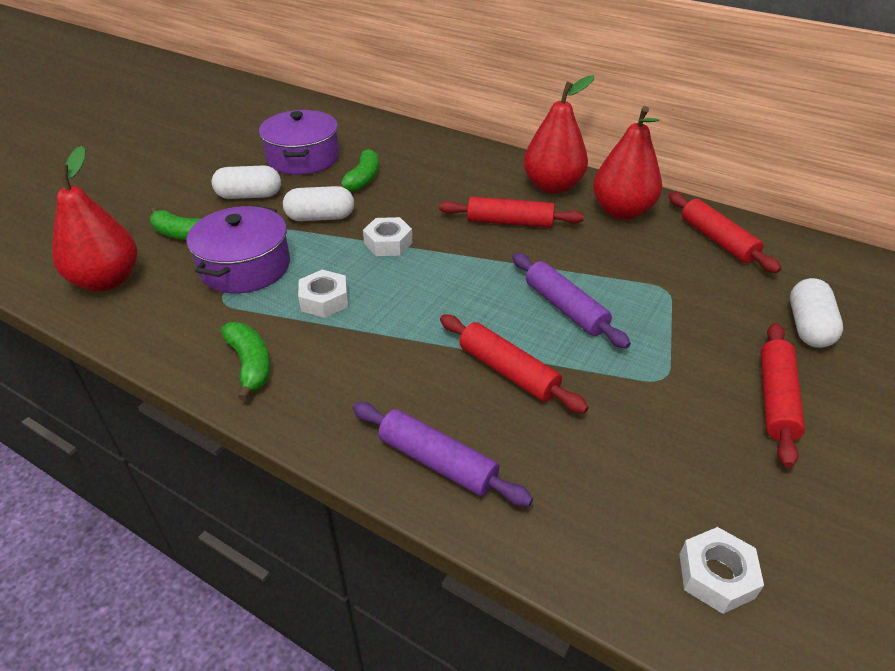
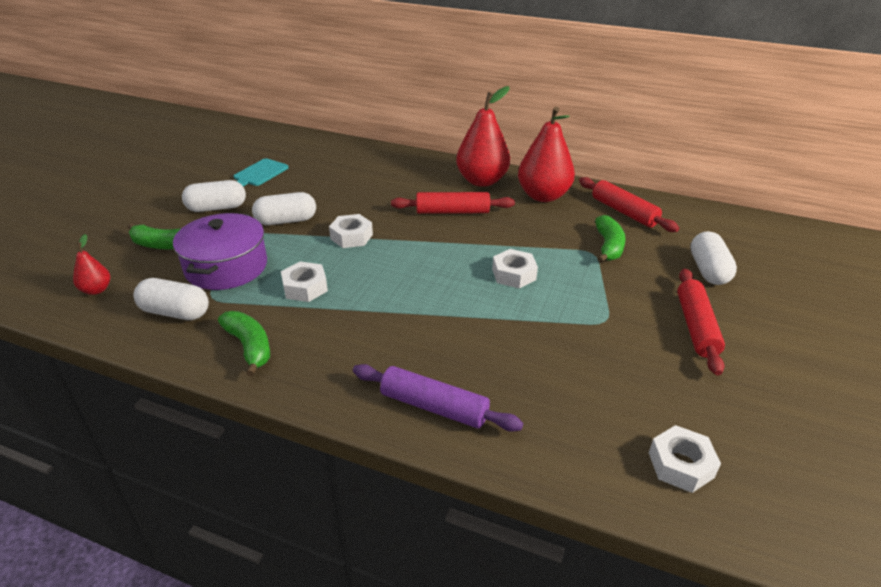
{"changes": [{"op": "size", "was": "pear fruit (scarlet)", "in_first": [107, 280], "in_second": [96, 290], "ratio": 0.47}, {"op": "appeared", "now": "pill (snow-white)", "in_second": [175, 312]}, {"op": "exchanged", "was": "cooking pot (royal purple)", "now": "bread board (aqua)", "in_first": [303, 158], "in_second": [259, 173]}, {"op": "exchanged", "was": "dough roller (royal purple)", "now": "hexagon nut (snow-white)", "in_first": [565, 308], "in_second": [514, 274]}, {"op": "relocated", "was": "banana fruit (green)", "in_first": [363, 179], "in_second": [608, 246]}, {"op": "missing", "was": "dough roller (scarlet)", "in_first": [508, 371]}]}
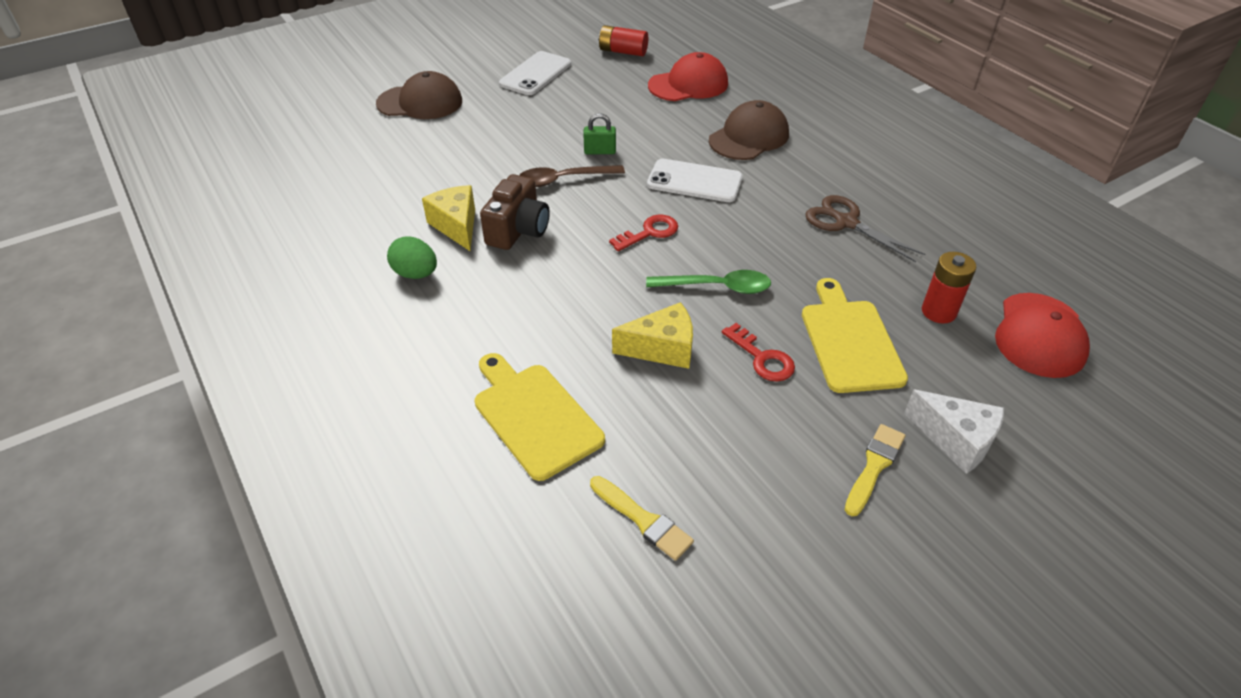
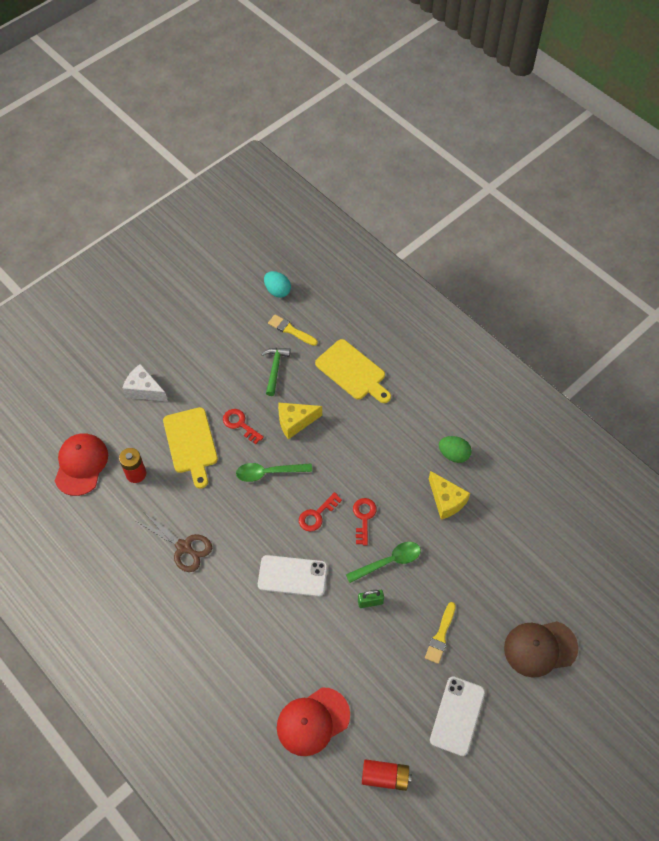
{"changes": [{"op": "appeared", "now": "carpenter's hammer (green)", "in_second": [275, 369]}, {"op": "appeared", "now": "toy egg (aqua)", "in_second": [277, 291]}, {"op": "colour", "was": "tablespoon (russet)", "now": "tablespoon (green)", "in_first": [563, 180], "in_second": [388, 561]}, {"op": "appeared", "now": "key (scarlet)", "in_second": [364, 518]}, {"op": "relocated", "was": "brush (golden)", "in_first": [874, 466], "in_second": [440, 635]}, {"op": "missing", "was": "compact camera (russet)", "in_first": [518, 230]}, {"op": "missing", "was": "cap (russet)", "in_first": [749, 137]}]}
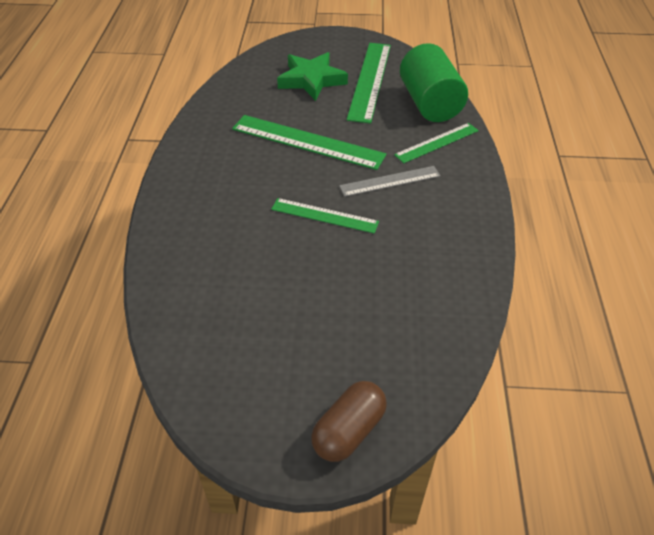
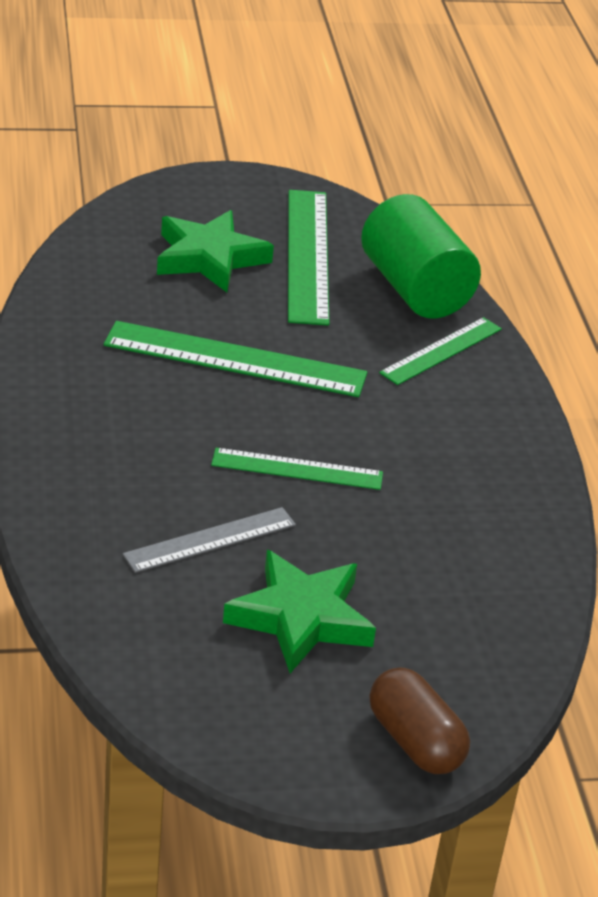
{"changes": [{"op": "relocated", "was": "straightedge (gray)", "in_first": [390, 181], "in_second": [210, 540]}, {"op": "appeared", "now": "star shape (green)", "in_second": [301, 618]}, {"op": "spun", "was": "pill (russet)", "in_first": [349, 431], "in_second": [415, 741], "clockwise": -60}]}
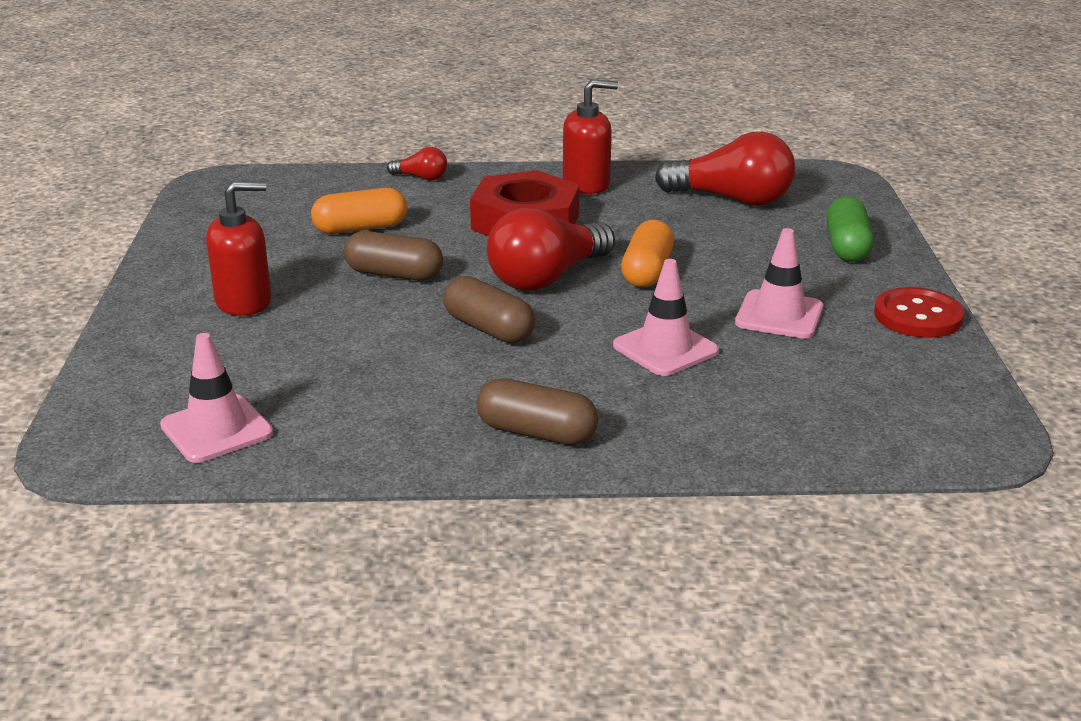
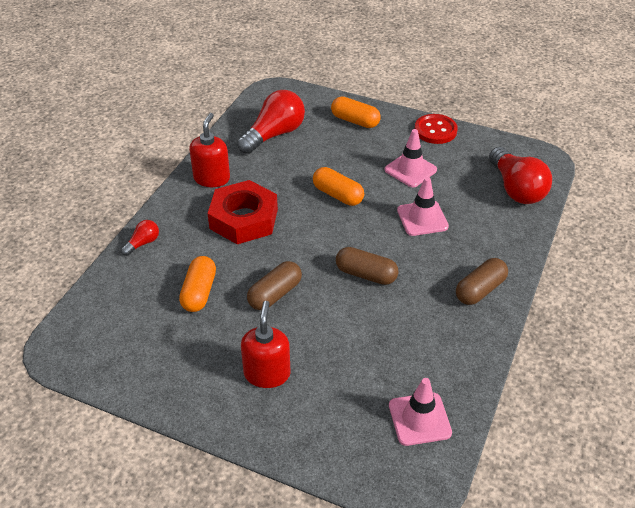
{"changes": [{"op": "colour", "was": "pill (green)", "now": "pill (orange-coloured)", "in_first": [847, 246], "in_second": [355, 121]}, {"op": "spun", "was": "pill (russet)", "in_first": [488, 329], "in_second": [366, 274], "clockwise": 45}, {"op": "relocated", "was": "lightbulb (scarlet)", "in_first": [547, 277], "in_second": [516, 189]}]}
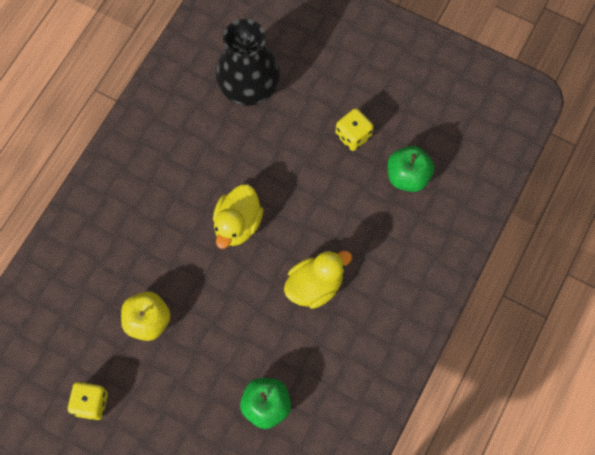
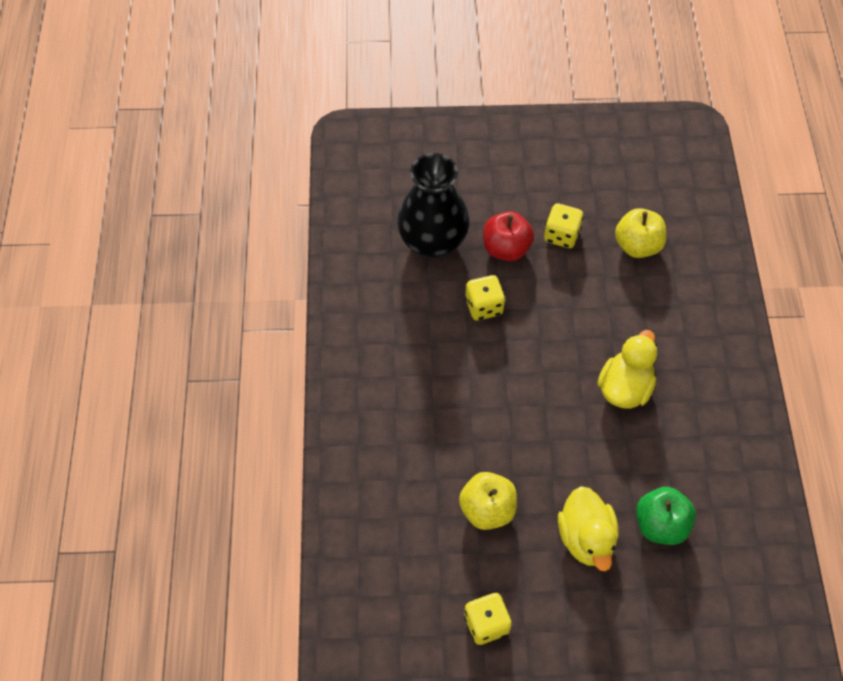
{"changes": [{"op": "appeared", "now": "dice (golden)", "in_second": [484, 306]}, {"op": "appeared", "now": "toy apple (scarlet)", "in_second": [506, 248]}, {"op": "relocated", "was": "rubber duck (golden)", "in_first": [237, 224], "in_second": [586, 538]}, {"op": "colour", "was": "toy apple (green)", "now": "toy apple (golden)", "in_first": [408, 176], "in_second": [637, 245]}]}
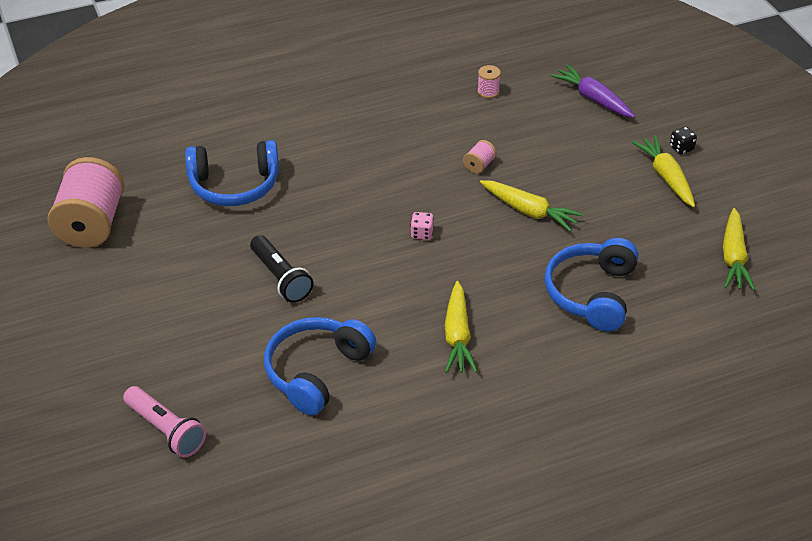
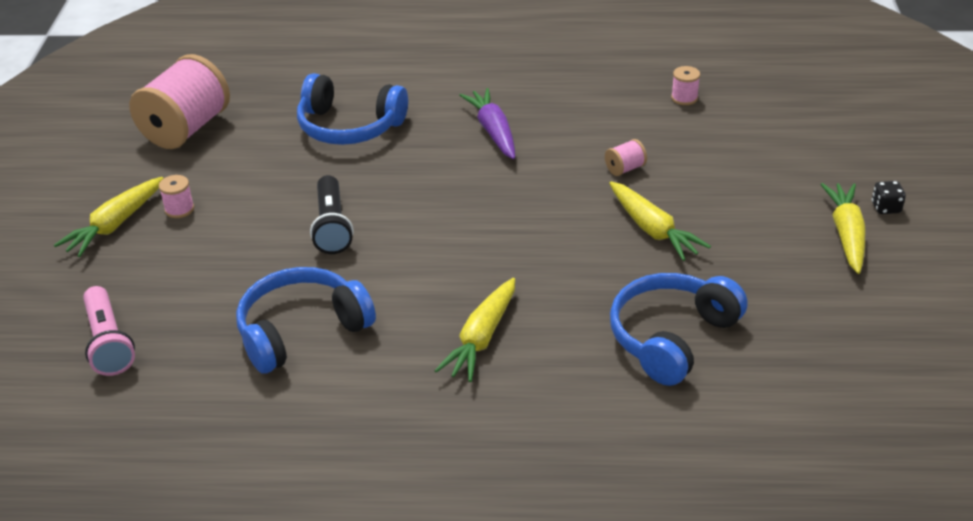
{"changes": [{"op": "relocated", "was": "toy carrot (golden)", "in_first": [733, 258], "in_second": [115, 225]}, {"op": "appeared", "now": "spool (rose-pink)", "in_second": [179, 209]}, {"op": "relocated", "was": "toy carrot (royal purple)", "in_first": [593, 99], "in_second": [493, 131]}, {"op": "missing", "was": "dice (rose-pink)", "in_first": [422, 233]}]}
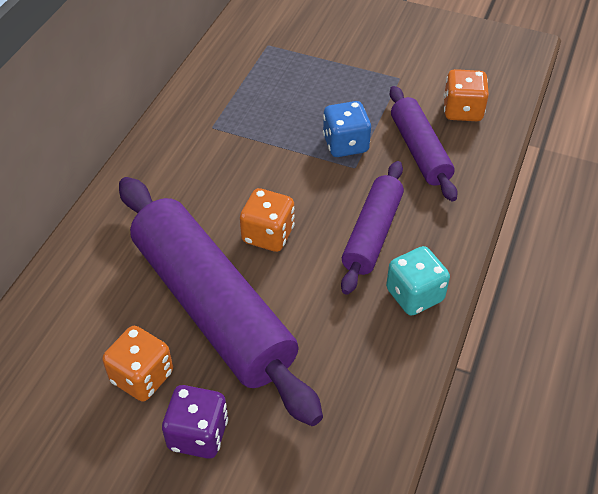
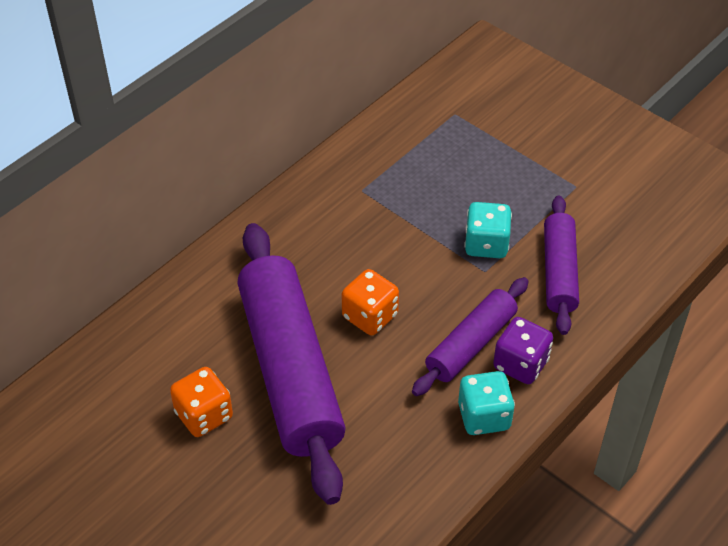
{"changes": [{"op": "colour", "was": "dice (royal blue)", "now": "dice (aqua)", "in_first": [345, 144], "in_second": [486, 244]}, {"op": "relocated", "was": "dice (royal purple)", "in_first": [198, 434], "in_second": [520, 364]}, {"op": "missing", "was": "dice (orange-coloured)", "in_first": [462, 111]}]}
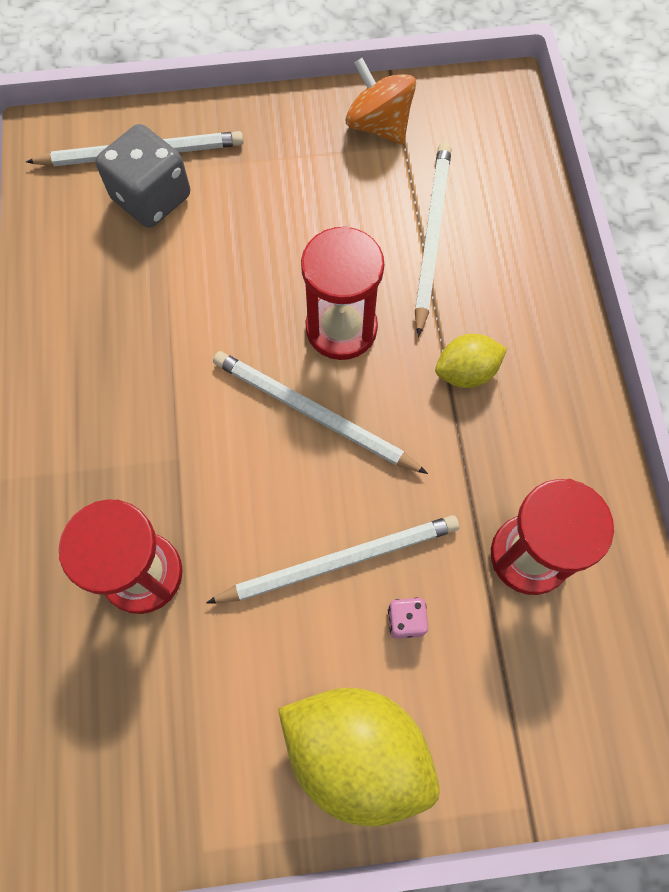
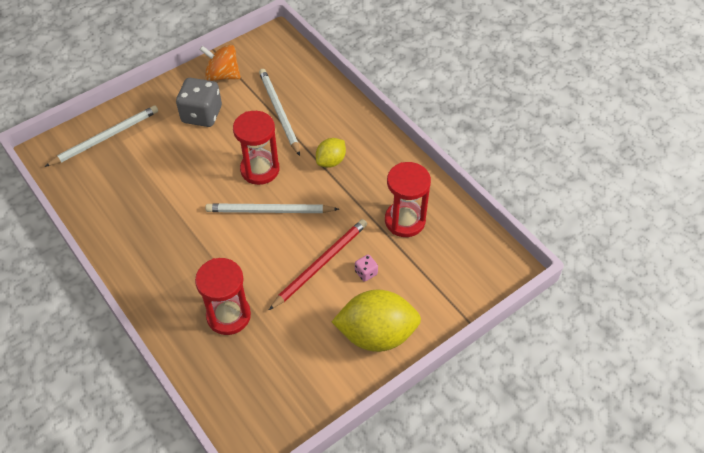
{"changes": [{"op": "relocated", "was": "dice (gray)", "in_first": [151, 198], "in_second": [202, 115]}, {"op": "colour", "was": "wooden pencil (snow-white)", "now": "wooden pencil (scarlet)", "in_first": [340, 561], "in_second": [320, 264]}]}
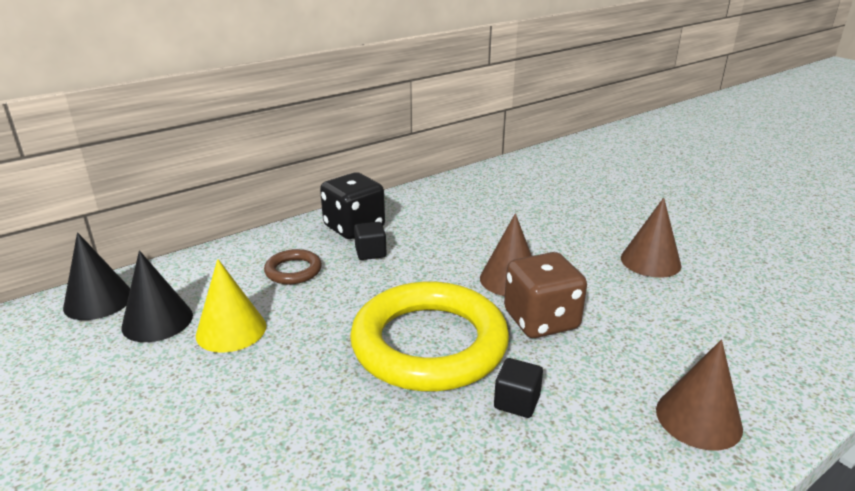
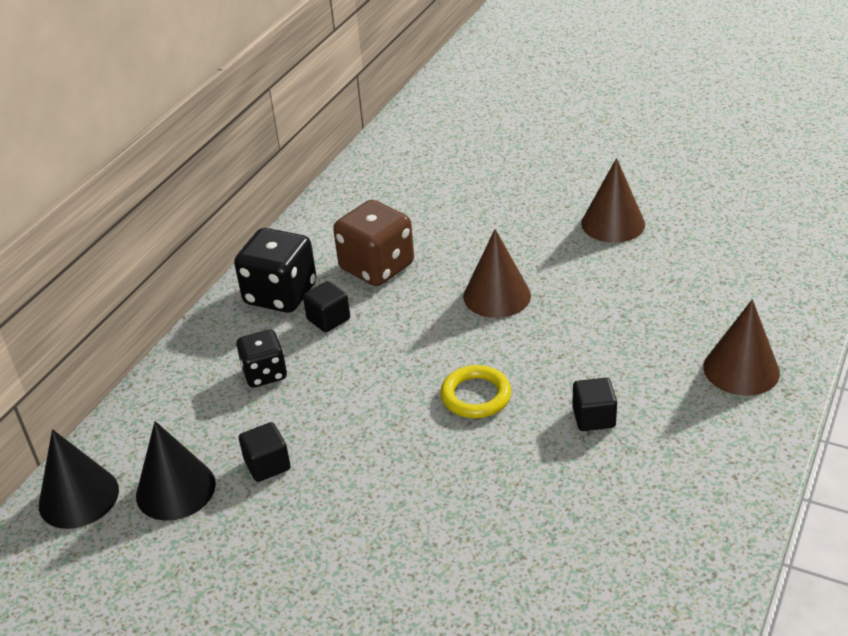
{"changes": [{"op": "exchanged", "was": "ring (russet)", "now": "dice (ebony)", "in_first": [293, 271], "in_second": [264, 374]}, {"op": "exchanged", "was": "cone (golden)", "now": "solid cube (ebony)", "in_first": [231, 330], "in_second": [267, 465]}, {"op": "relocated", "was": "dice (russet)", "in_first": [541, 320], "in_second": [377, 267]}, {"op": "size", "was": "ring (golden)", "in_first": [429, 344], "in_second": [476, 396], "ratio": 0.43}]}
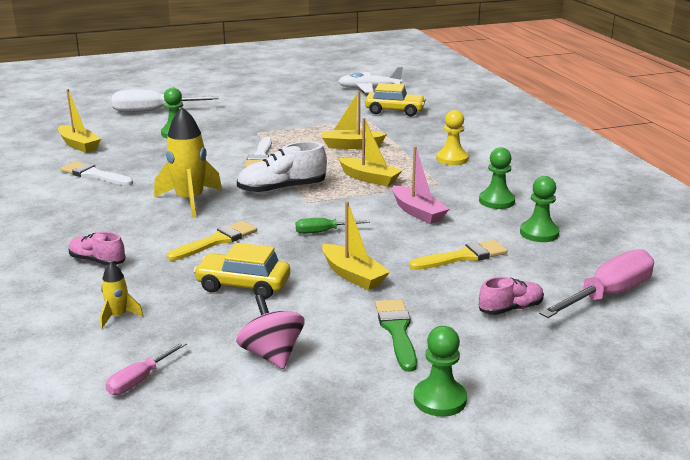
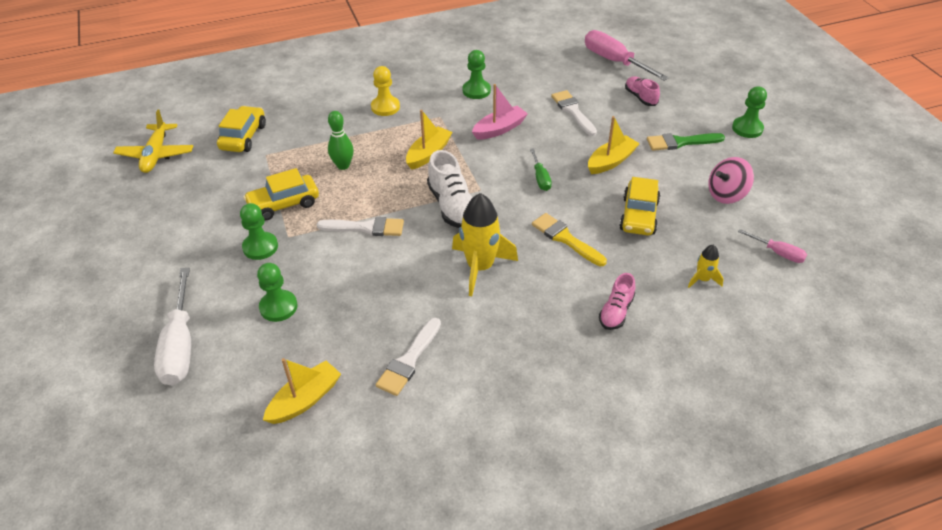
{"changes": [{"op": "colour", "was": "toy plane (snow-white)", "now": "toy plane (golden)", "in_first": [369, 89], "in_second": [156, 154]}, {"op": "relocated", "was": "chess pawn (green)", "in_first": [539, 233], "in_second": [260, 247]}, {"op": "appeared", "now": "toy car (golden)", "in_second": [284, 204]}, {"op": "exchanged", "was": "sailboat (golden)", "now": "tenpin (green)", "in_first": [351, 146], "in_second": [343, 165]}, {"op": "colour", "was": "brush (golden)", "now": "brush (snow-white)", "in_first": [463, 257], "in_second": [573, 111]}]}
